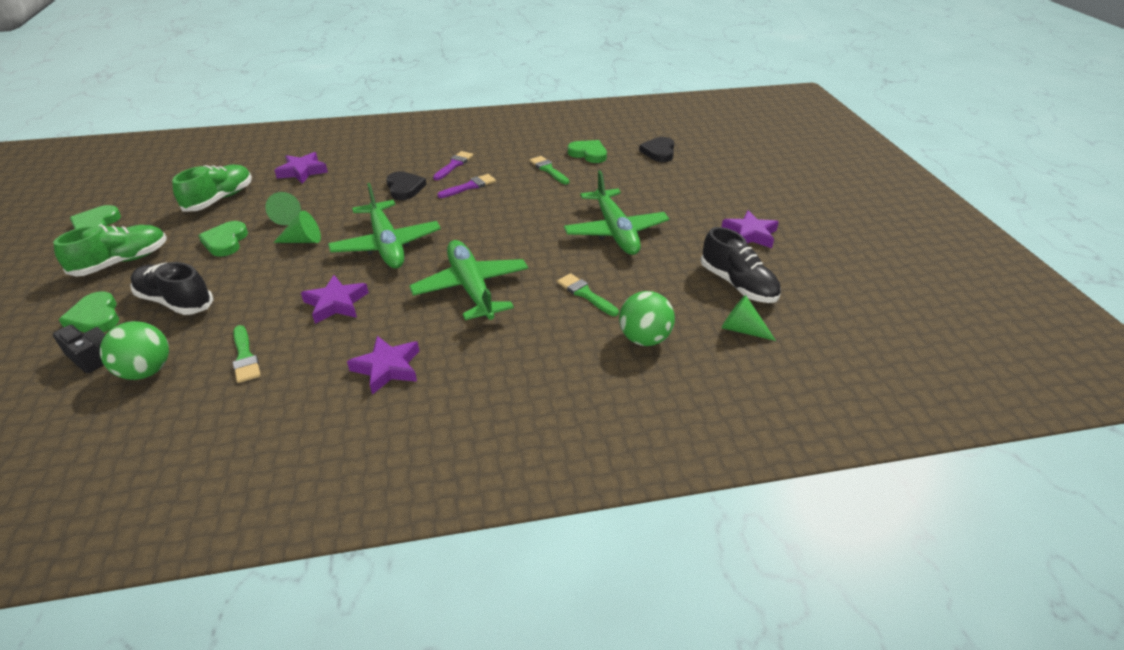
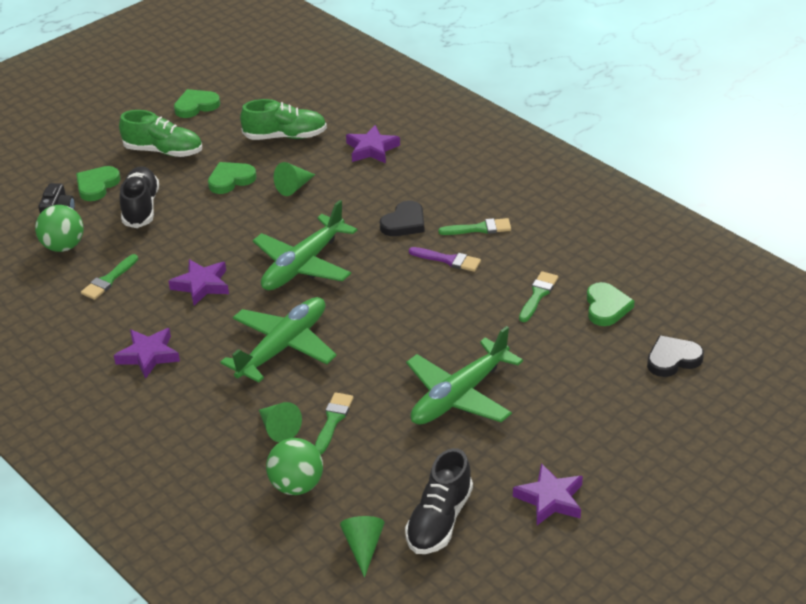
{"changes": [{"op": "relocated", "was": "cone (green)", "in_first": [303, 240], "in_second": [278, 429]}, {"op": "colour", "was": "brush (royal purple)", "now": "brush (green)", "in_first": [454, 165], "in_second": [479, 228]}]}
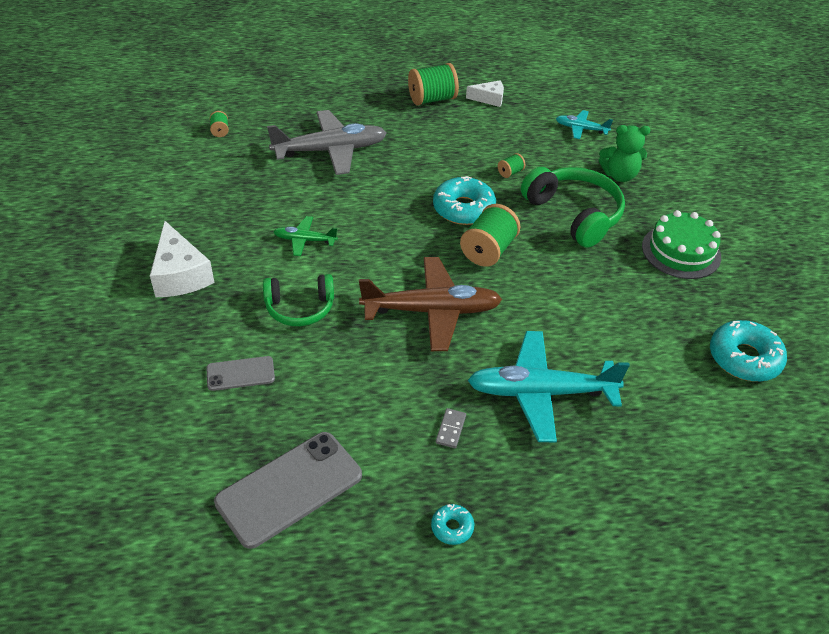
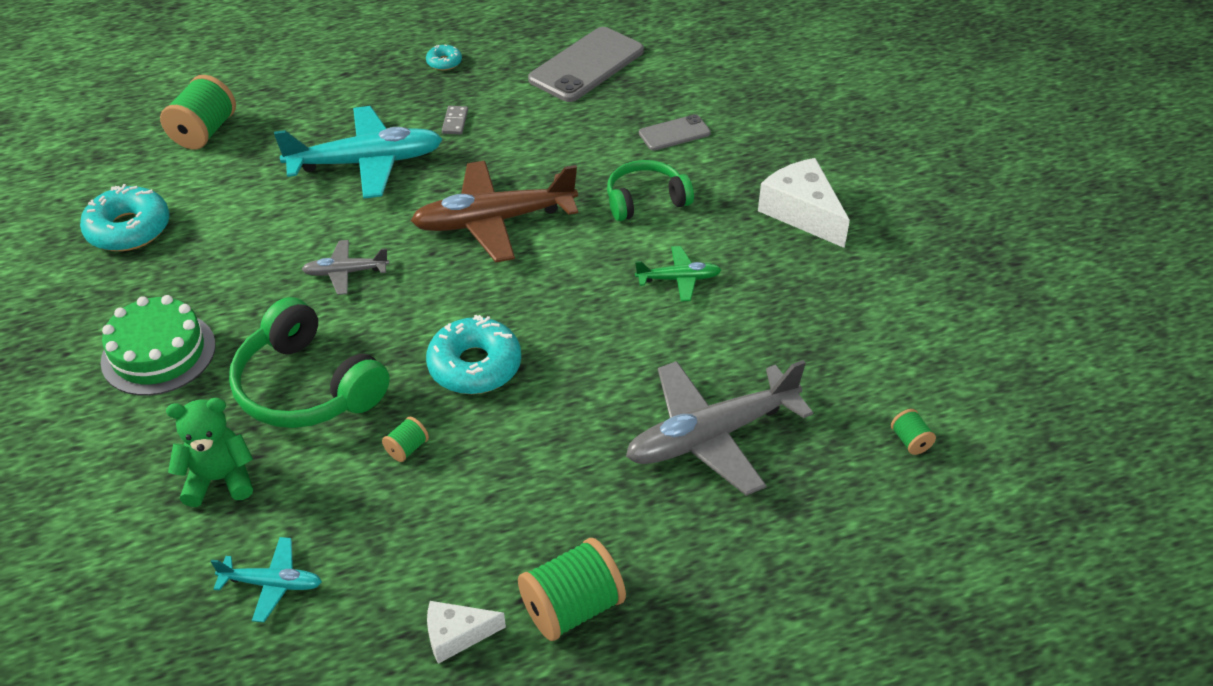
{"changes": [{"op": "relocated", "was": "spool (green)", "in_first": [488, 250], "in_second": [204, 132]}, {"op": "appeared", "now": "toy plane (gray)", "in_second": [346, 272]}]}
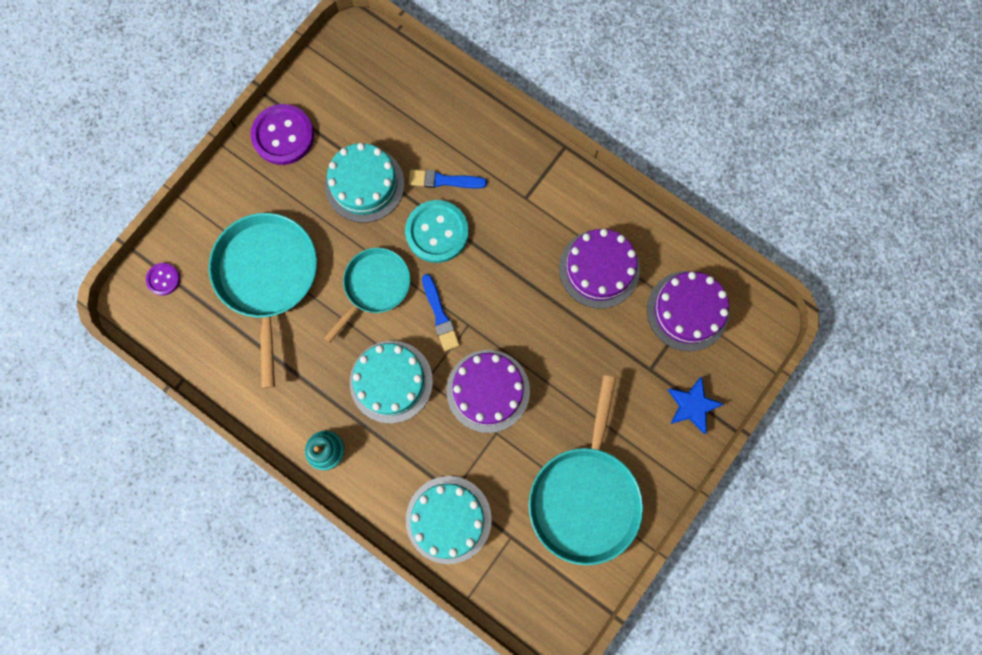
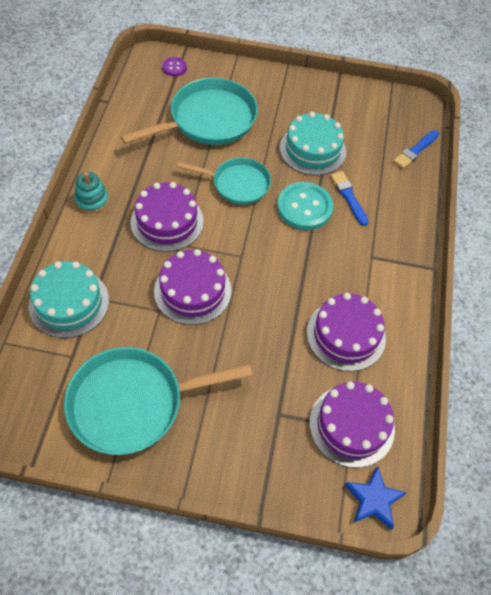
{"changes": [{"op": "colour", "was": "cake (aqua)", "now": "cake (royal purple)", "in_first": [391, 381], "in_second": [167, 221]}, {"op": "relocated", "was": "star shape (royal blue)", "in_first": [692, 406], "in_second": [373, 500]}, {"op": "relocated", "was": "brush (royal blue)", "in_first": [440, 315], "in_second": [415, 150]}, {"op": "missing", "was": "button (royal purple)", "in_first": [283, 135]}]}
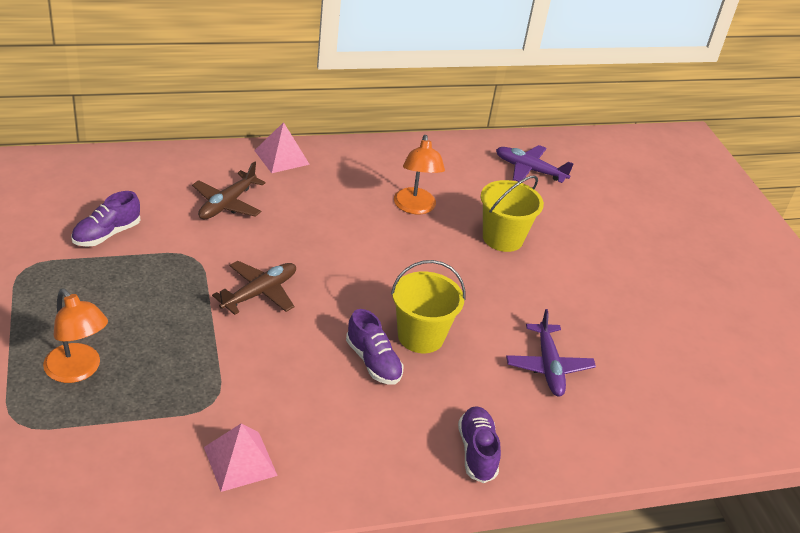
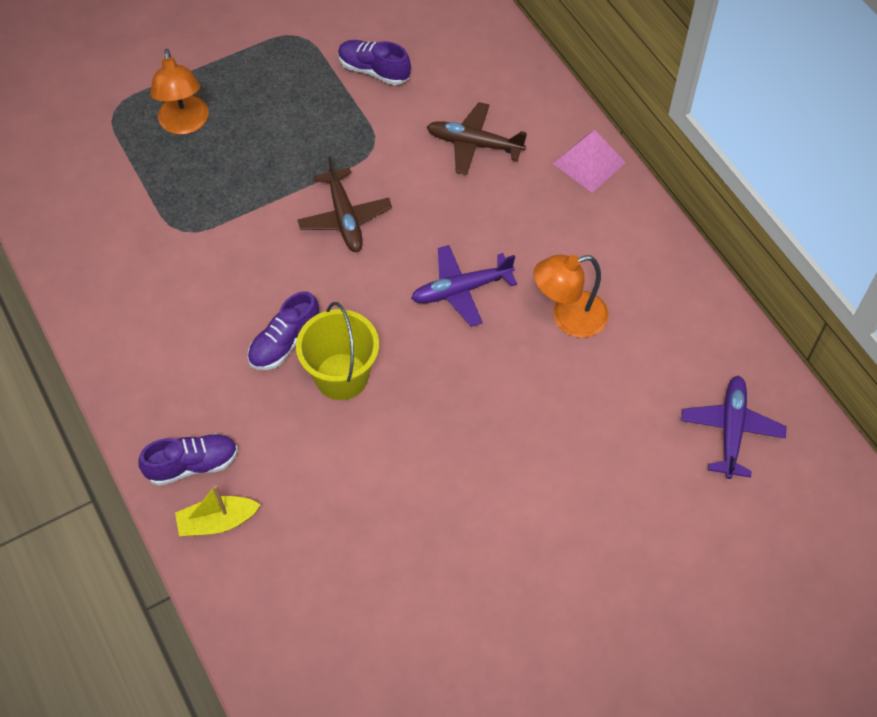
{"changes": [{"op": "spun", "was": "lamp (orange-coloured)", "in_first": [78, 371], "in_second": [185, 124], "clockwise": -45}, {"op": "appeared", "now": "sailboat (golden)", "in_second": [217, 522]}, {"op": "spun", "was": "toy plane (russet)", "in_first": [259, 293], "in_second": [344, 217], "clockwise": 45}, {"op": "relocated", "was": "toy plane (royal purple)", "in_first": [548, 366], "in_second": [461, 289]}, {"op": "missing", "was": "solid pyramid (rose-pink)", "in_first": [240, 461]}, {"op": "missing", "was": "bucket (golden)", "in_first": [502, 238]}]}
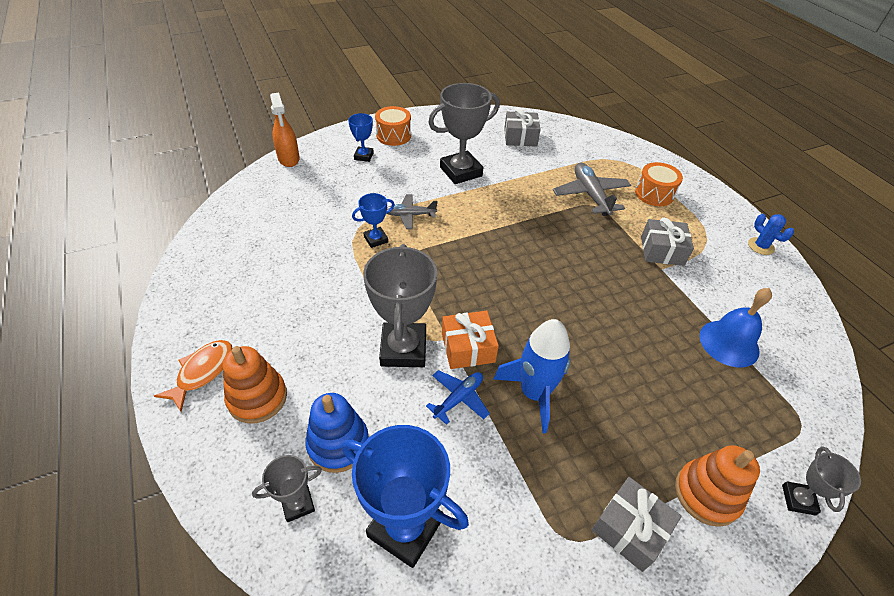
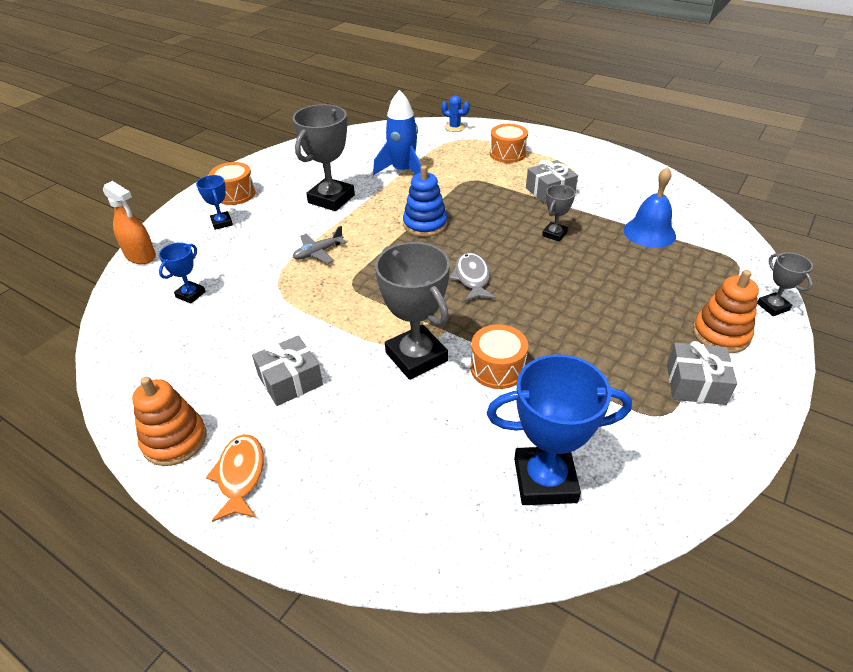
{"changes": [{"op": "relocated", "was": "ring stacker (orange-coloured)", "in_first": [257, 398], "in_second": [175, 440]}, {"op": "relocated", "was": "award cup (royal blue)", "in_first": [376, 239], "in_second": [190, 294]}, {"op": "relocated", "was": "wrapped gift (gray)", "in_first": [520, 137], "in_second": [290, 380]}, {"op": "relocated", "was": "spaceship (royal blue)", "in_first": [534, 393], "in_second": [403, 171]}, {"op": "relocated", "was": "ring stacker (royal blue)", "in_first": [338, 444], "in_second": [425, 224]}, {"op": "relocated", "was": "prickly plant (royal blue)", "in_first": [761, 246], "in_second": [455, 127]}, {"op": "appeared", "now": "fish (gray)", "in_second": [472, 278]}, {"op": "exchanged", "was": "toy plane (royal blue)", "now": "drum (orange-coloured)", "in_first": [459, 398], "in_second": [497, 368]}, {"op": "relocated", "was": "award cup (gray)", "in_first": [298, 504], "in_second": [554, 234]}, {"op": "missing", "was": "wrapped gift (orange-coloured)", "in_first": [468, 348]}, {"op": "missing", "was": "toy plane (gray)", "in_first": [590, 195]}]}
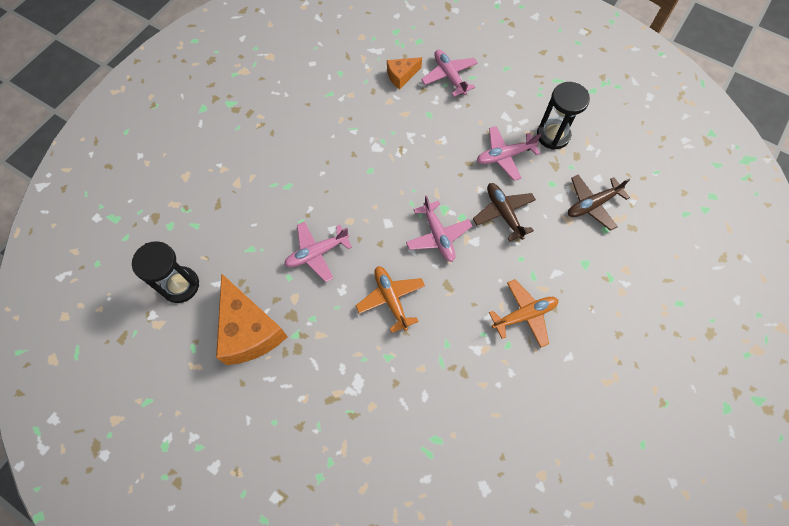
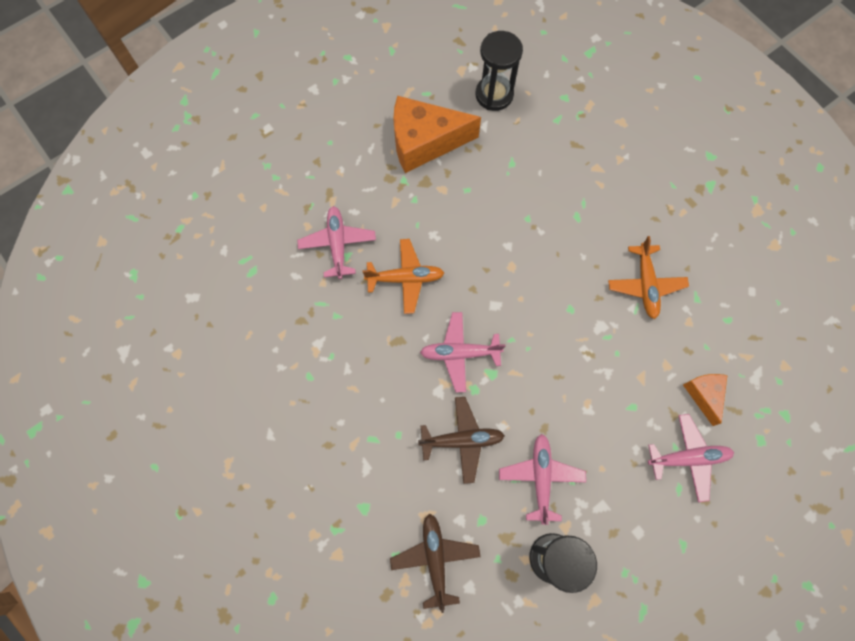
{"changes": [{"op": "relocated", "was": "toy plane (rose-pink)", "in_first": [317, 253], "in_second": [337, 244]}, {"op": "relocated", "was": "toy plane (orange-coloured)", "in_first": [524, 315], "in_second": [645, 284]}]}
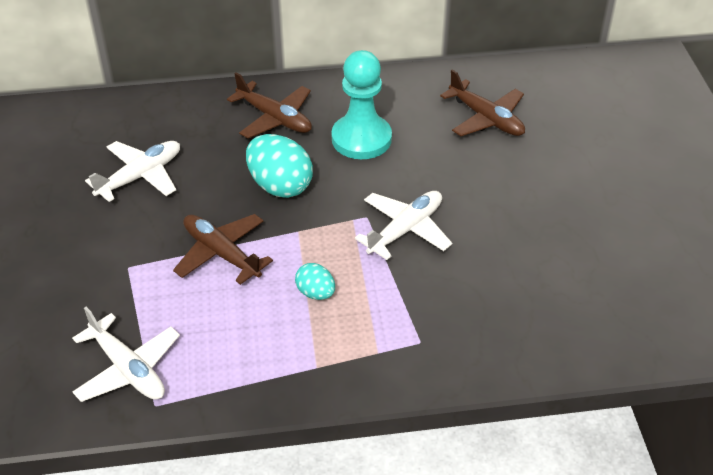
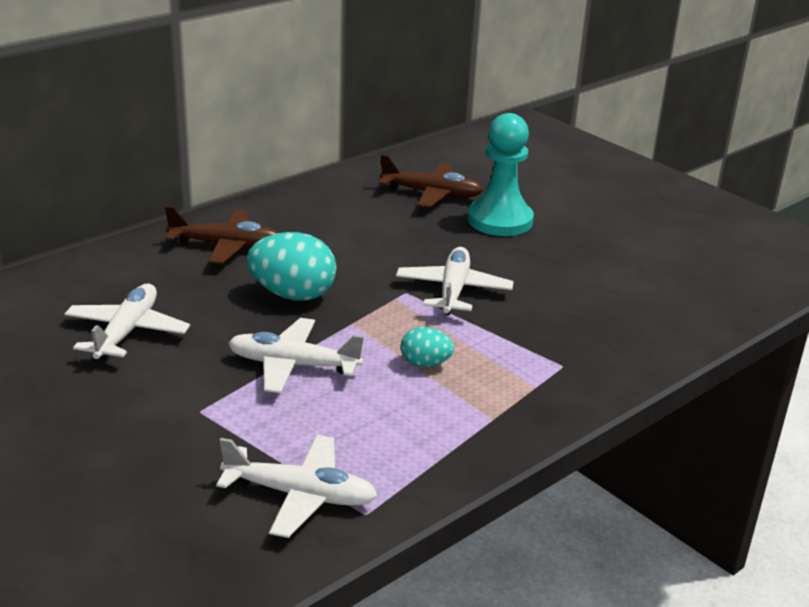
{"changes": [{"op": "colour", "was": "toy plane (russet)", "now": "toy plane (snow-white)", "in_first": [221, 253], "in_second": [293, 365]}, {"op": "relocated", "was": "chess pawn (aqua)", "in_first": [361, 139], "in_second": [500, 220]}]}
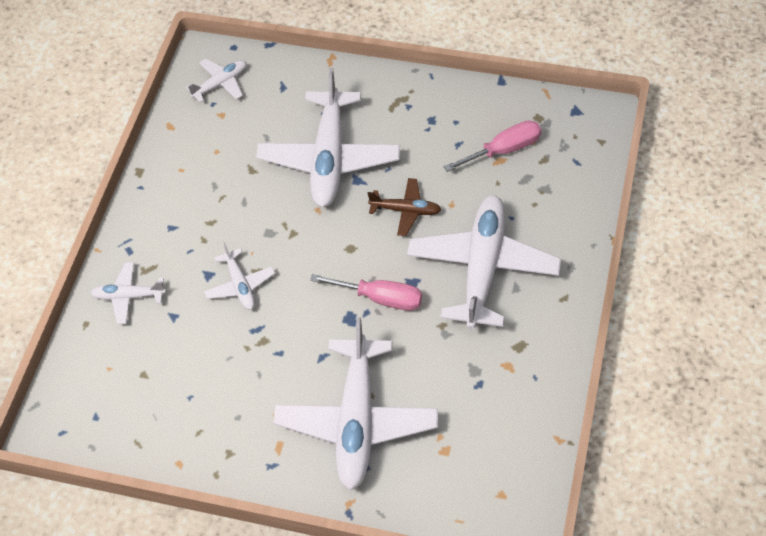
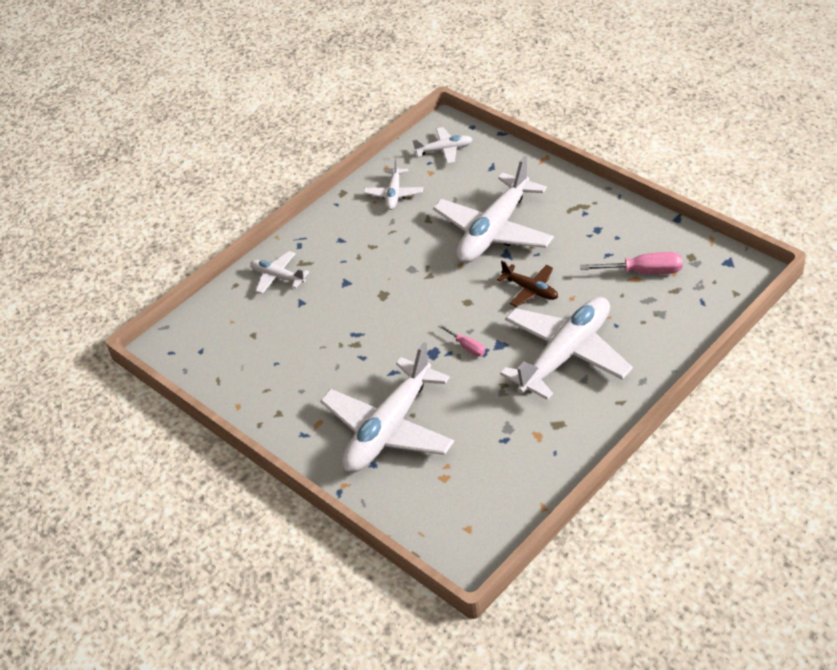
{"changes": [{"op": "relocated", "was": "toy plane (snow-white)", "in_first": [240, 285], "in_second": [394, 194]}, {"op": "size", "was": "hand screwdriver (rose-pink)", "in_first": [380, 298], "in_second": [467, 347], "ratio": 0.58}]}
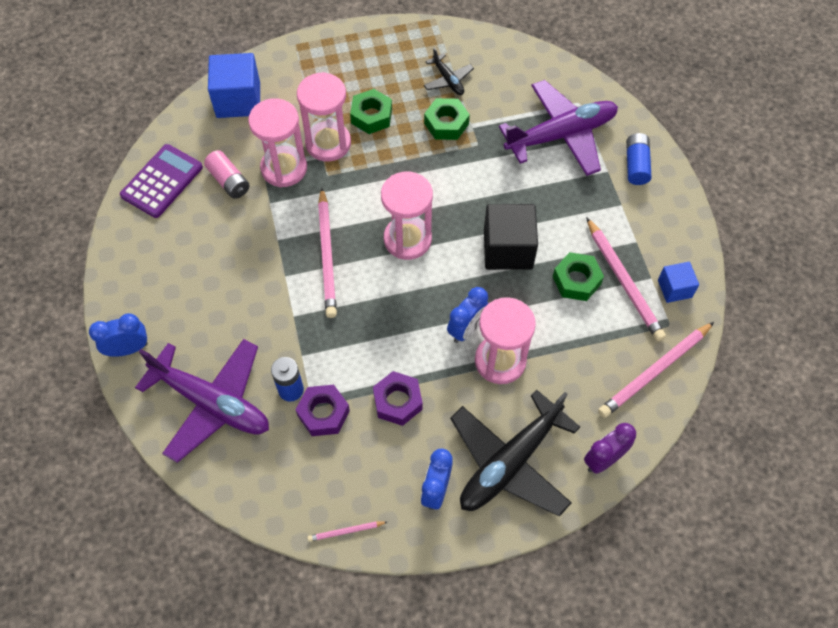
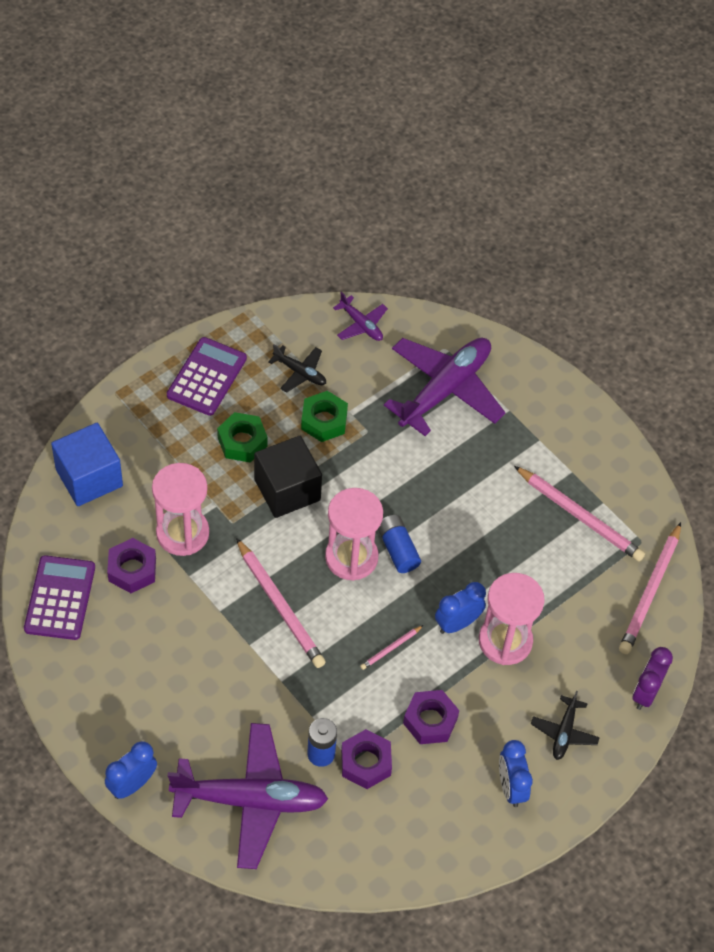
{"changes": [{"op": "exchanged", "was": "AA battery (rose-pink)", "now": "hexagon nut (royal purple)", "in_first": [229, 181], "in_second": [132, 569]}, {"op": "appeared", "now": "pocket calculator (royal purple)", "in_second": [206, 377]}, {"op": "relocated", "was": "solid cube (ebony)", "in_first": [508, 249], "in_second": [287, 490]}, {"op": "appeared", "now": "toy plane (royal purple)", "in_second": [361, 325]}, {"op": "relocated", "was": "wooden pencil (rose-pink)", "in_first": [346, 531], "in_second": [391, 648]}, {"op": "relocated", "was": "AA battery (royal blue)", "in_first": [636, 165], "in_second": [397, 549]}, {"op": "spun", "was": "clock (royal blue)", "in_first": [466, 329], "in_second": [457, 623], "clockwise": -135}, {"op": "size", "was": "toy plane (ebony)", "in_first": [510, 462], "in_second": [564, 732], "ratio": 0.47}, {"op": "missing", "was": "hourglass (rose-pink)", "in_first": [328, 143]}, {"op": "missing", "was": "hexagon nut (green)", "in_first": [576, 280]}, {"op": "missing", "was": "solid cube (royal blue)", "in_first": [674, 288]}]}
